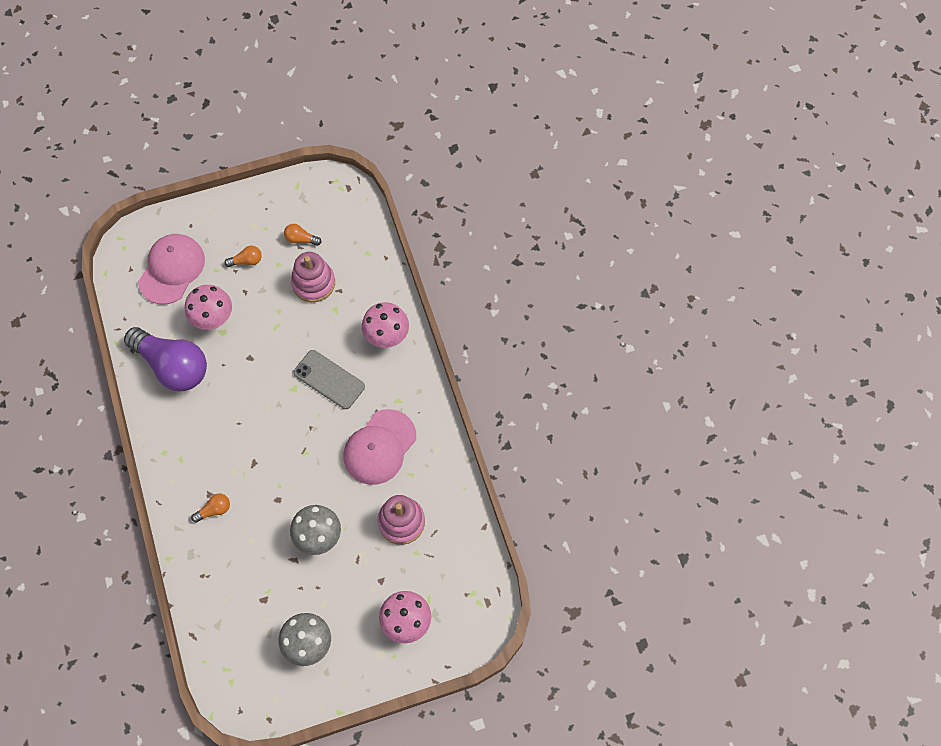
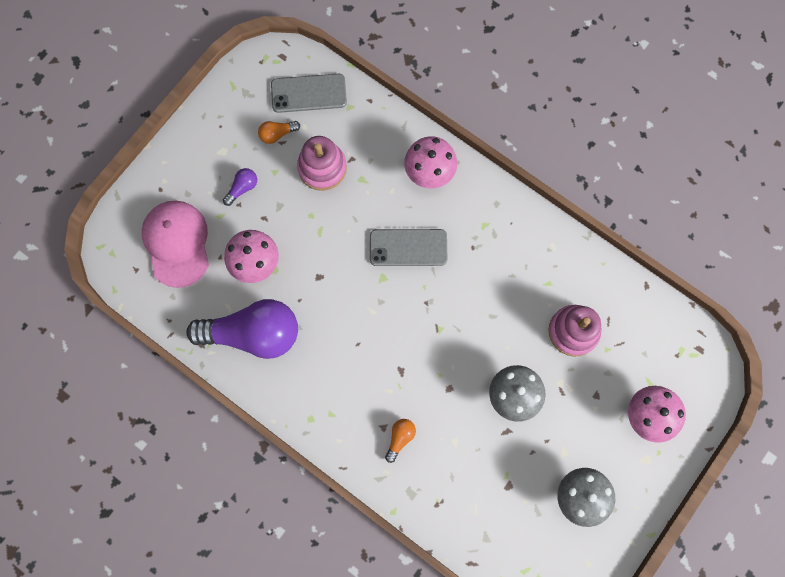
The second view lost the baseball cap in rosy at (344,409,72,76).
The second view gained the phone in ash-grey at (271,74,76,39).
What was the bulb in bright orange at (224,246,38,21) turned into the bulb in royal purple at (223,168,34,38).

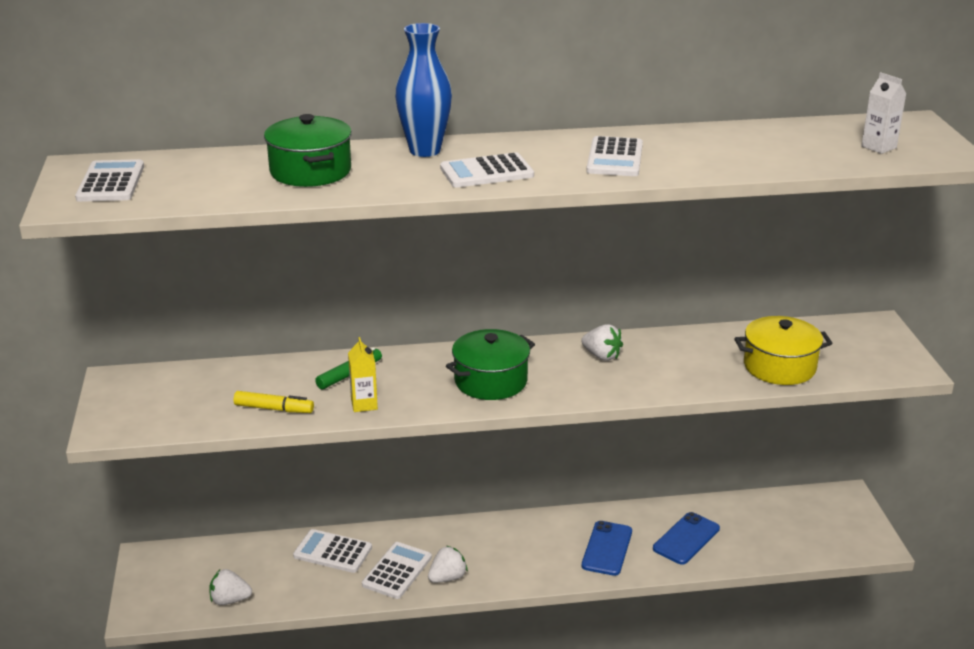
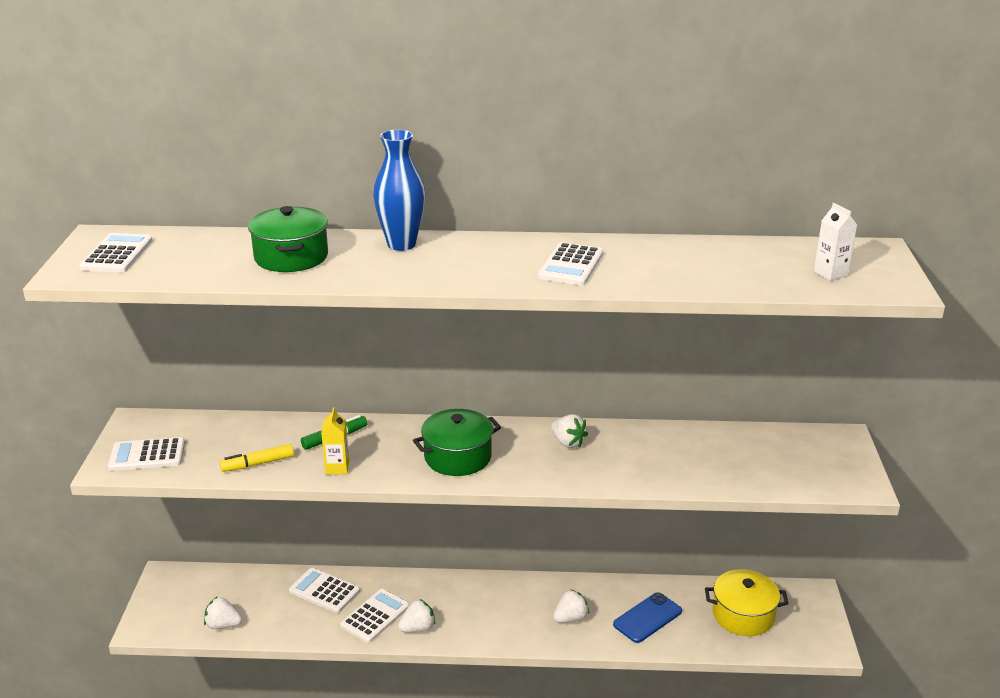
The adding machine in snow-white ended up elsewhere, having gone from (440,152,94,36) to (108,437,77,34).
The stockpot in yellow ended up elsewhere, having gone from (734,316,98,69) to (705,569,84,67).
Where the phone in royal blue stood at (582,521,50,55), the strawberry in snow-white came to stand at (553,589,36,34).
The marker in yellow at (234,391,80,22) ended up facing another way, 135 degrees clockwise from before.

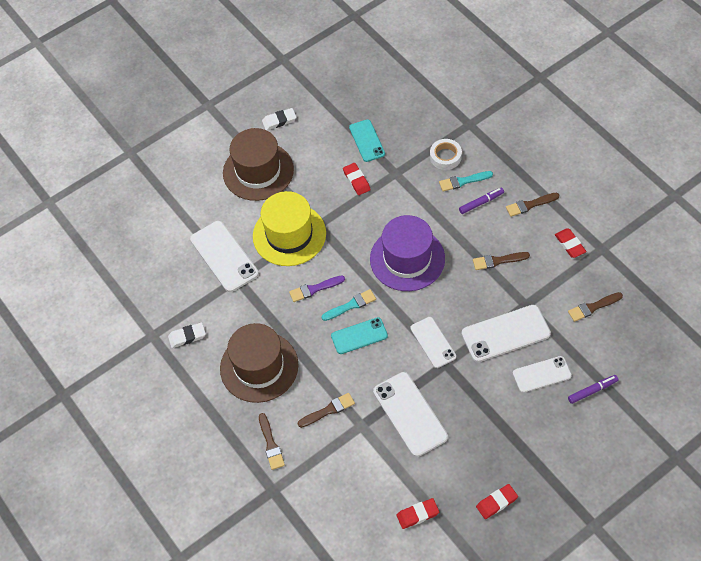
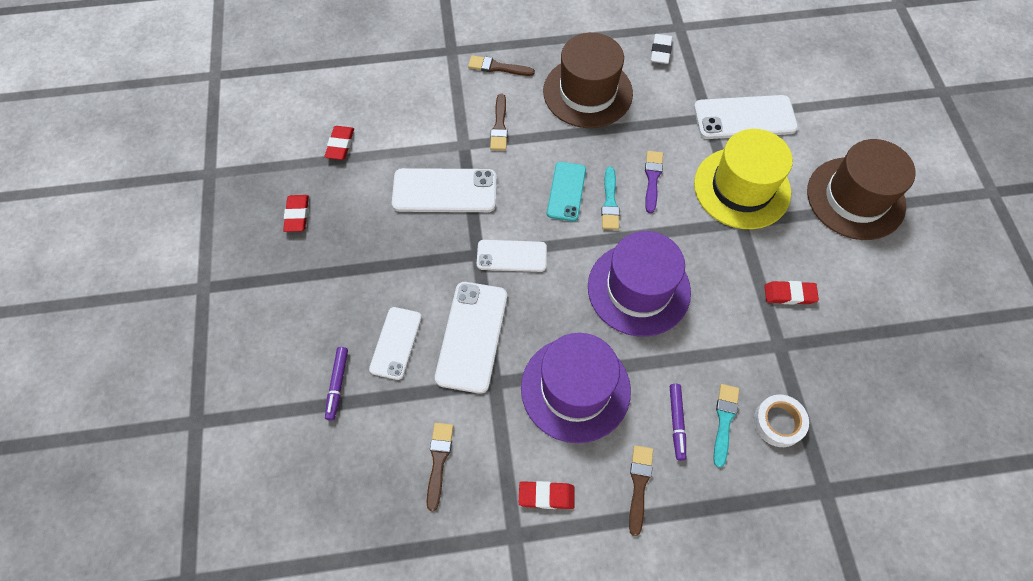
The second view lost the gum eraser in snow-white at (262,108,34,22).
The second view lost the phone in aqua at (349,119,36,43).
Where the paint brush in brown stood at (473,252,57,18), the top hat in royal purple came to stand at (521,333,110,110).

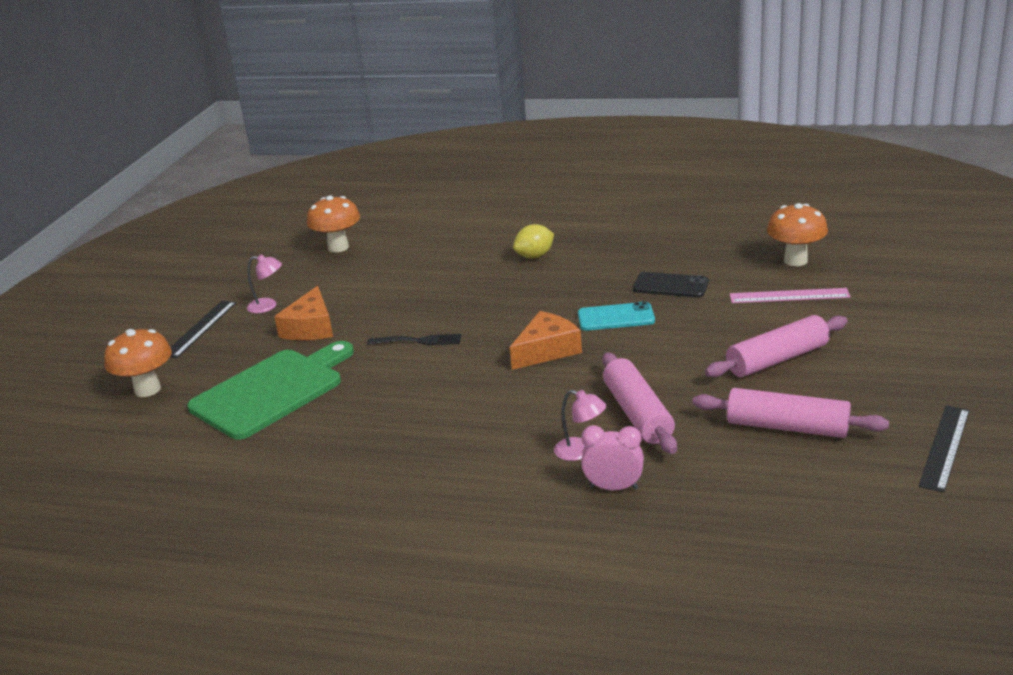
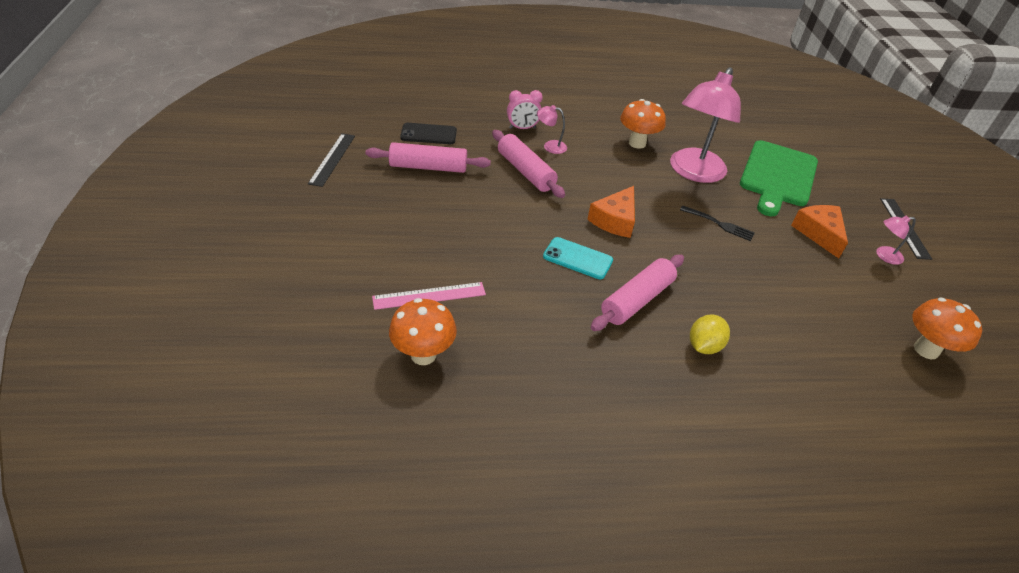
The second view gained the reading lamp in rosy at (670,67,71,116).
The toadstool in bright orange ended up elsewhere, having gone from (104,329,68,68) to (620,99,46,50).
The phone in black ended up elsewhere, having gone from (633,272,76,26) to (400,123,57,21).
The rolling pin in rosy ended up elsewhere, having gone from (705,315,143,62) to (591,255,93,76).
The dinner fork in black at (367,334,94,11) ended up facing another way, 135 degrees counterclockwise from before.
The phone in aqua at (578,301,77,30) ended up facing another way, 45 degrees clockwise from before.

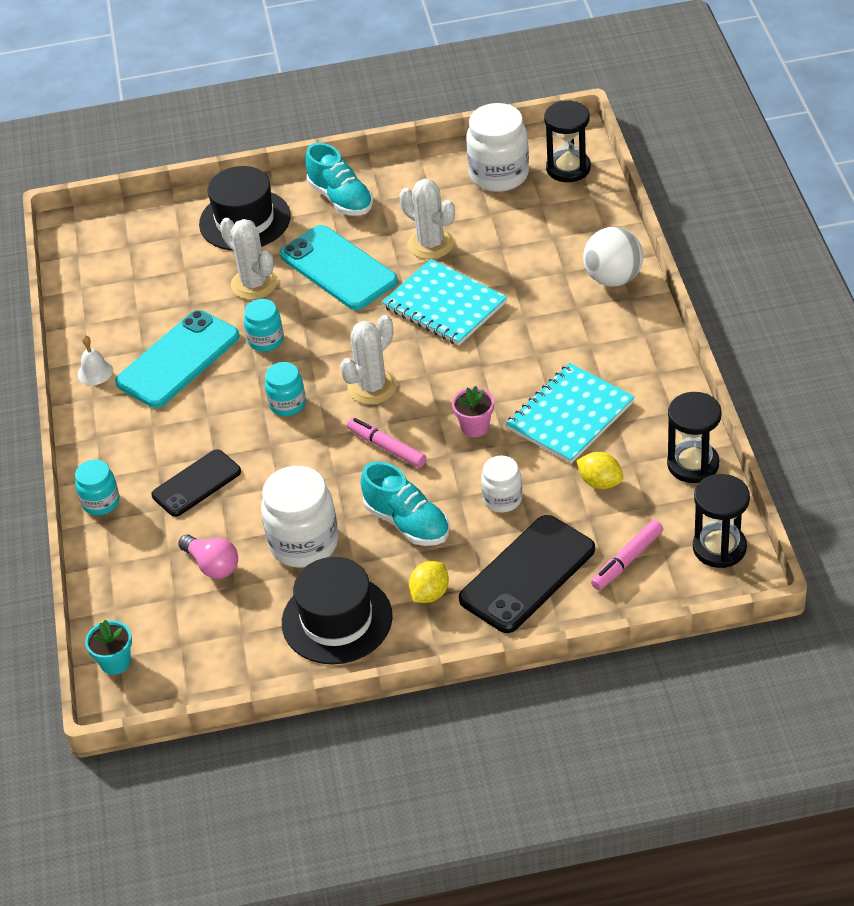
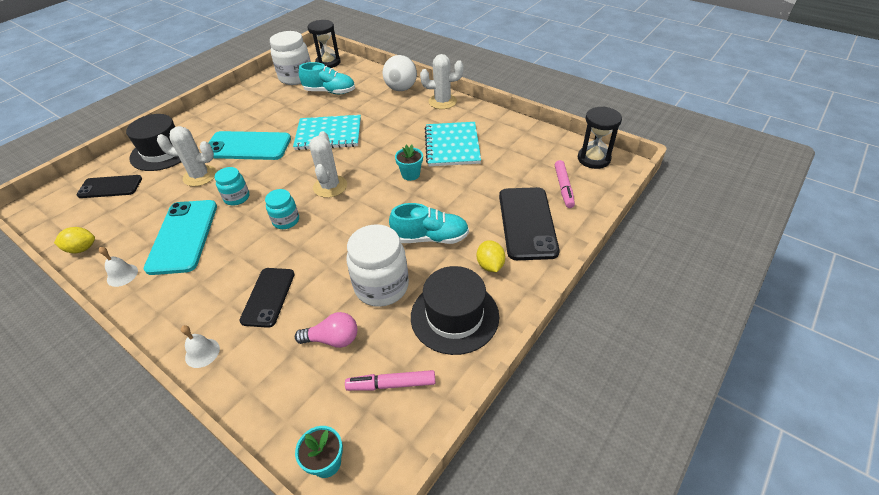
The second view lost the jam jar in snow-white at (481,456,41,56).
The second view lost the sandglass in black at (667,392,55,91).
The second view gained the phone in black at (76,175,66,23).
The sneaker in aqua ended up elsewhere, having gone from (305,143,68,73) to (299,62,56,32).
The marker in rosy ended up elsewhere, having gone from (347,418,80,50) to (345,370,91,21).
The cactus in snow-white ended up elsewhere, having gone from (399,179,56,80) to (420,54,43,55).
The citrus fruit in yellow ended up elsewhere, having gone from (576,452,48,37) to (54,227,41,26).
Where the jam jar in aqua stood at (75,460,45,55), the hand bell in snow-white came to stand at (181,325,39,43).
What was the potted plant in rosy at (452,386,42,51) turned into the potted plant in aqua at (395,145,28,36).

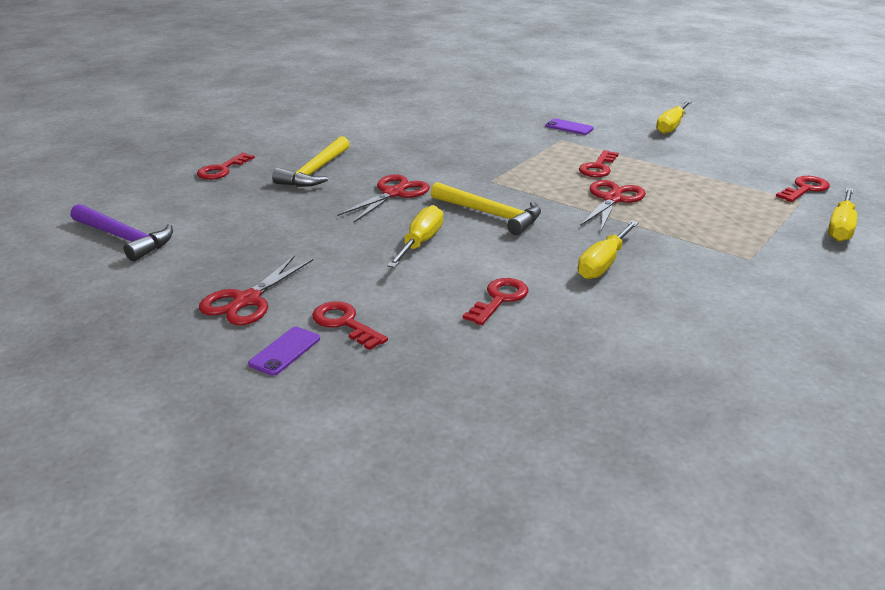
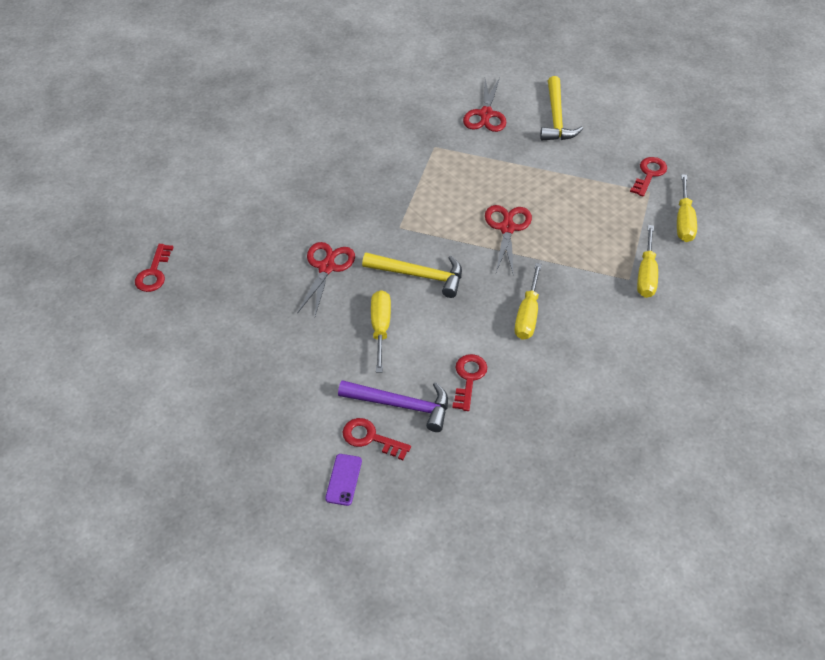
The second view lost the phone in royal purple at (546,119,48,16).
The second view lost the door key in scarlet at (579,150,40,27).
The hammer in royal purple ended up elsewhere, having gone from (71,204,102,57) to (338,380,110,52).
The shears in scarlet ended up elsewhere, having gone from (199,255,114,70) to (463,77,44,55).
The hammer in yellow ended up elsewhere, having gone from (272,136,78,51) to (540,76,43,64).
The screwdriver in yellow ended up elsewhere, having gone from (656,100,36,34) to (637,225,21,73).

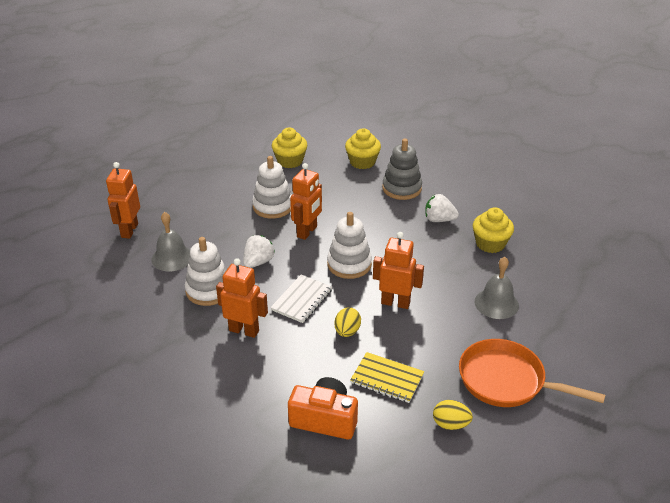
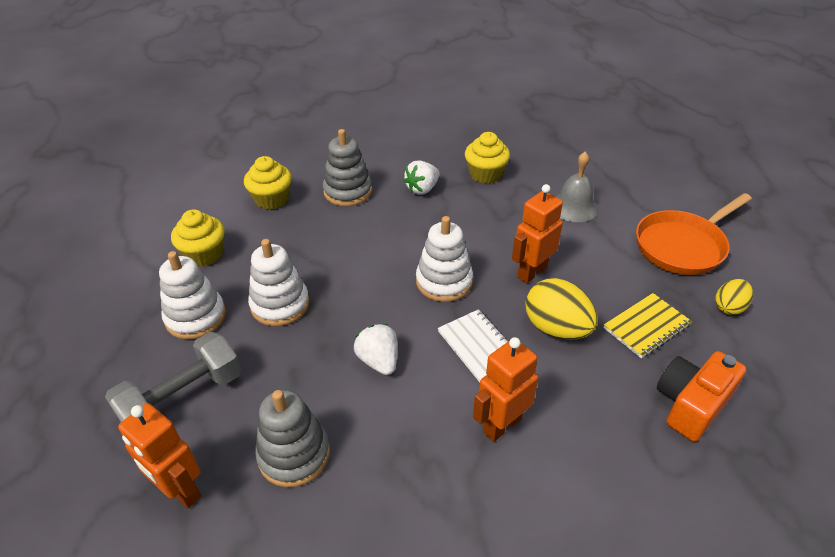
The second view lost the robot in bright orange at (290,163,32,77).
The second view gained the free weight in ash-grey at (105,332,136,90).
The ring stacker in snow-white ended up elsewhere, having gone from (185,237,42,69) to (159,251,67,88).
Where the hand bell in ash-grey stood at (151,212,39,59), the ring stacker in ash-grey came to stand at (255,390,75,97).
The size of the egg shape in yellow at (334,307,27,30) changed by a factor of 1.71.

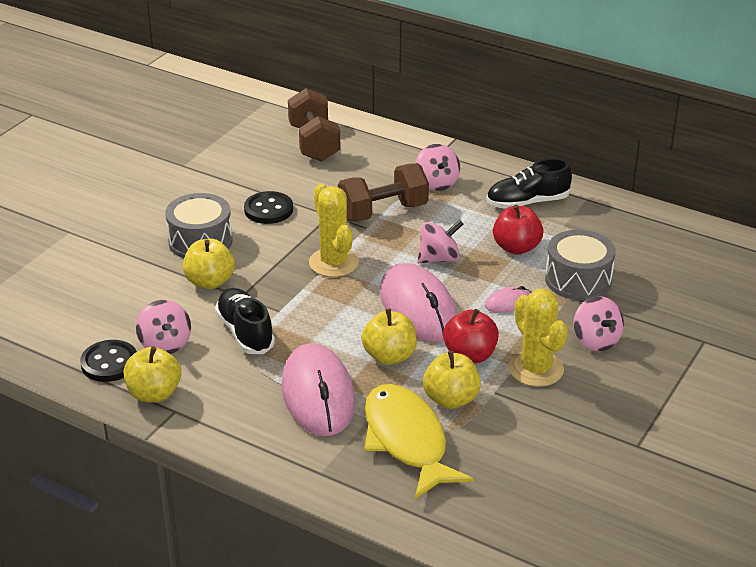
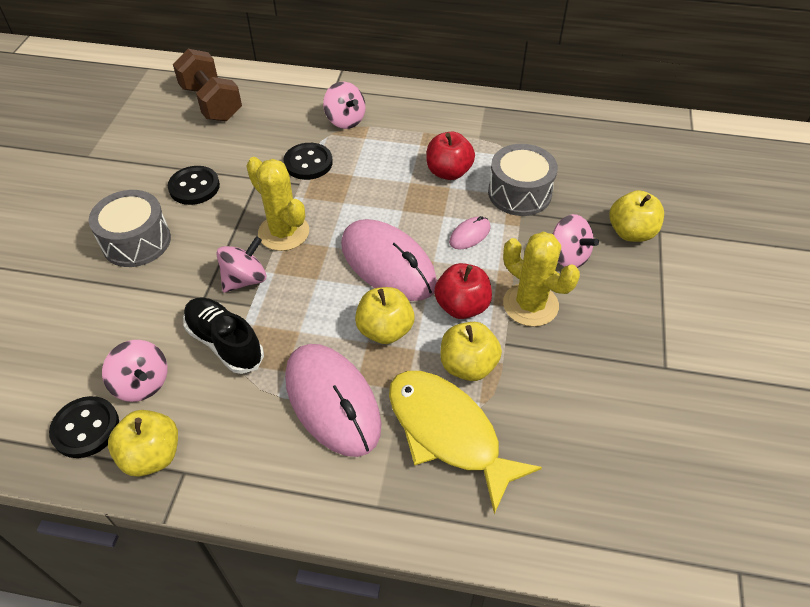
The second view lost the sneaker in black at (486,158,86,51).
The toy apple in yellow ended up elsewhere, having gone from (183,239,52,50) to (610,190,54,52).
The spinning top in rosy ended up elsewhere, having gone from (417,220,46,44) to (216,236,50,57).
Where the free weight in brown stood at (338,164,91,58), the sewing button in black came to stand at (283,143,50,37).

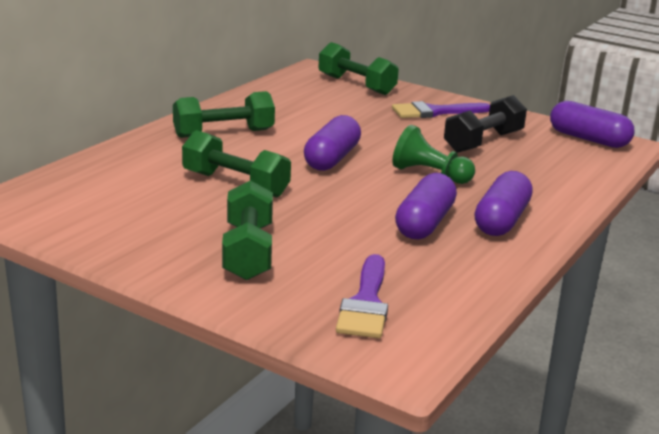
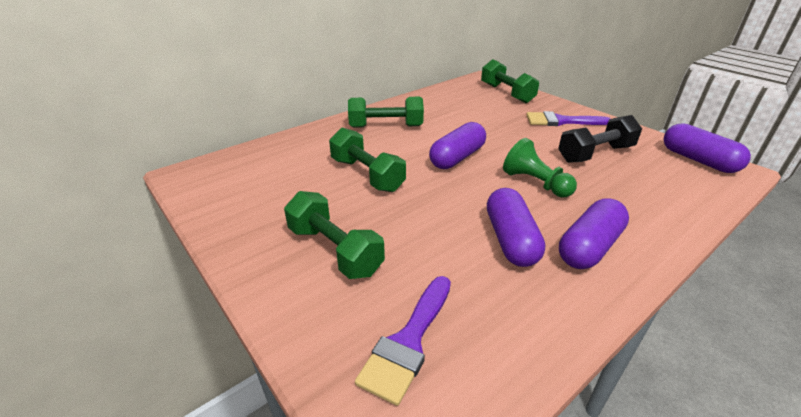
The free weight in emerald at (222,180,51,100) ended up facing another way, 60 degrees counterclockwise from before.
The pill shape in royal purple at (395,173,62,66) ended up facing another way, 45 degrees counterclockwise from before.

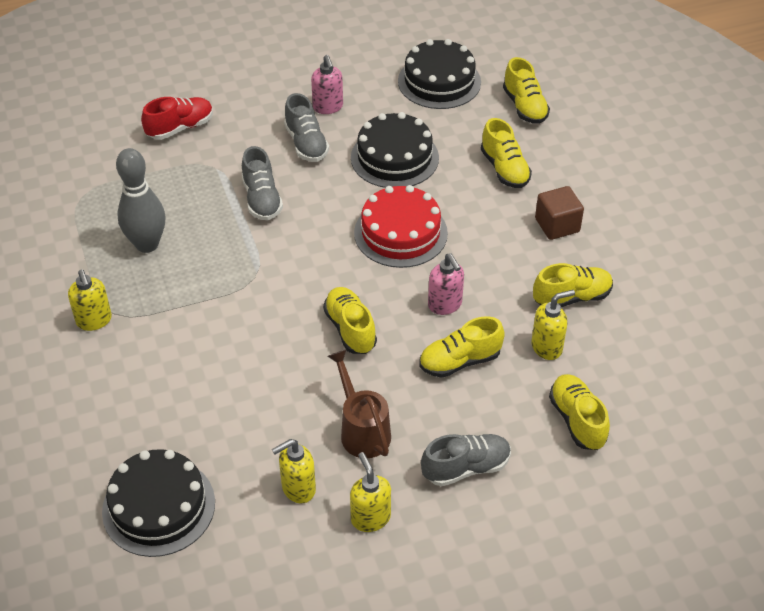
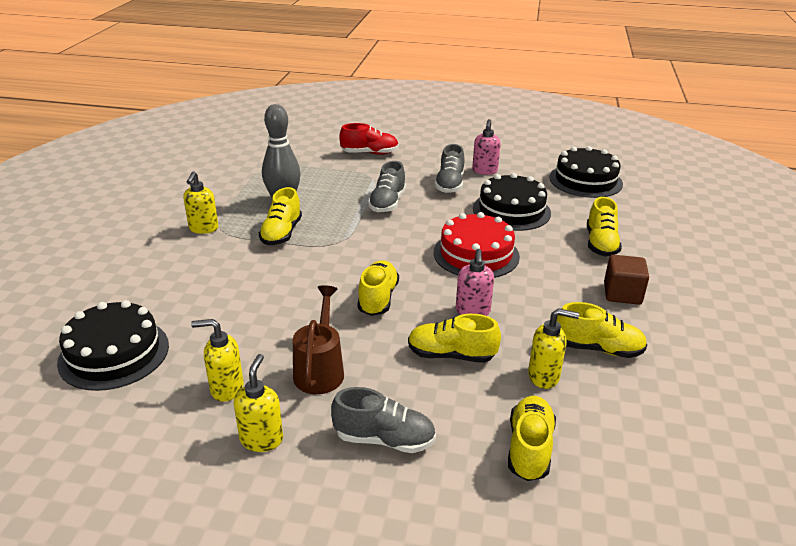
The sneaker in yellow ended up elsewhere, having gone from (503,57,47,67) to (259,187,43,58).

